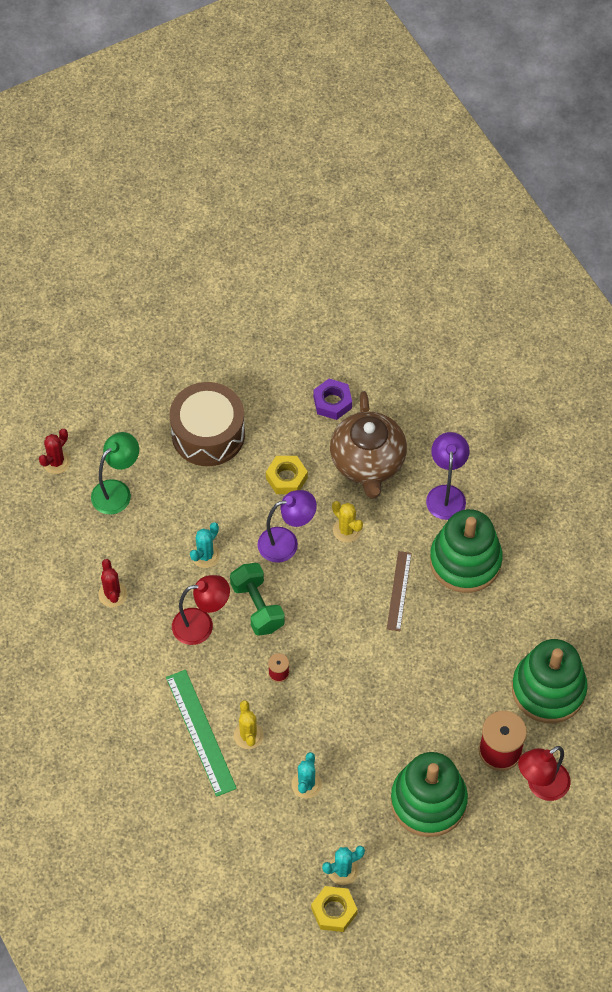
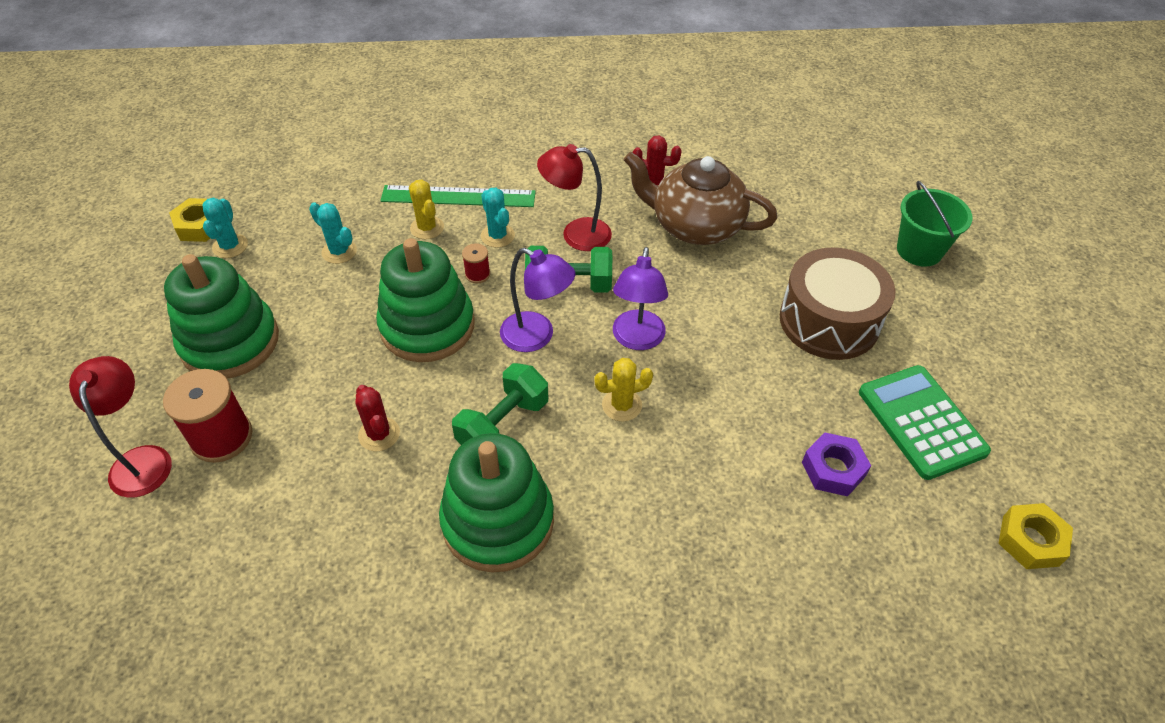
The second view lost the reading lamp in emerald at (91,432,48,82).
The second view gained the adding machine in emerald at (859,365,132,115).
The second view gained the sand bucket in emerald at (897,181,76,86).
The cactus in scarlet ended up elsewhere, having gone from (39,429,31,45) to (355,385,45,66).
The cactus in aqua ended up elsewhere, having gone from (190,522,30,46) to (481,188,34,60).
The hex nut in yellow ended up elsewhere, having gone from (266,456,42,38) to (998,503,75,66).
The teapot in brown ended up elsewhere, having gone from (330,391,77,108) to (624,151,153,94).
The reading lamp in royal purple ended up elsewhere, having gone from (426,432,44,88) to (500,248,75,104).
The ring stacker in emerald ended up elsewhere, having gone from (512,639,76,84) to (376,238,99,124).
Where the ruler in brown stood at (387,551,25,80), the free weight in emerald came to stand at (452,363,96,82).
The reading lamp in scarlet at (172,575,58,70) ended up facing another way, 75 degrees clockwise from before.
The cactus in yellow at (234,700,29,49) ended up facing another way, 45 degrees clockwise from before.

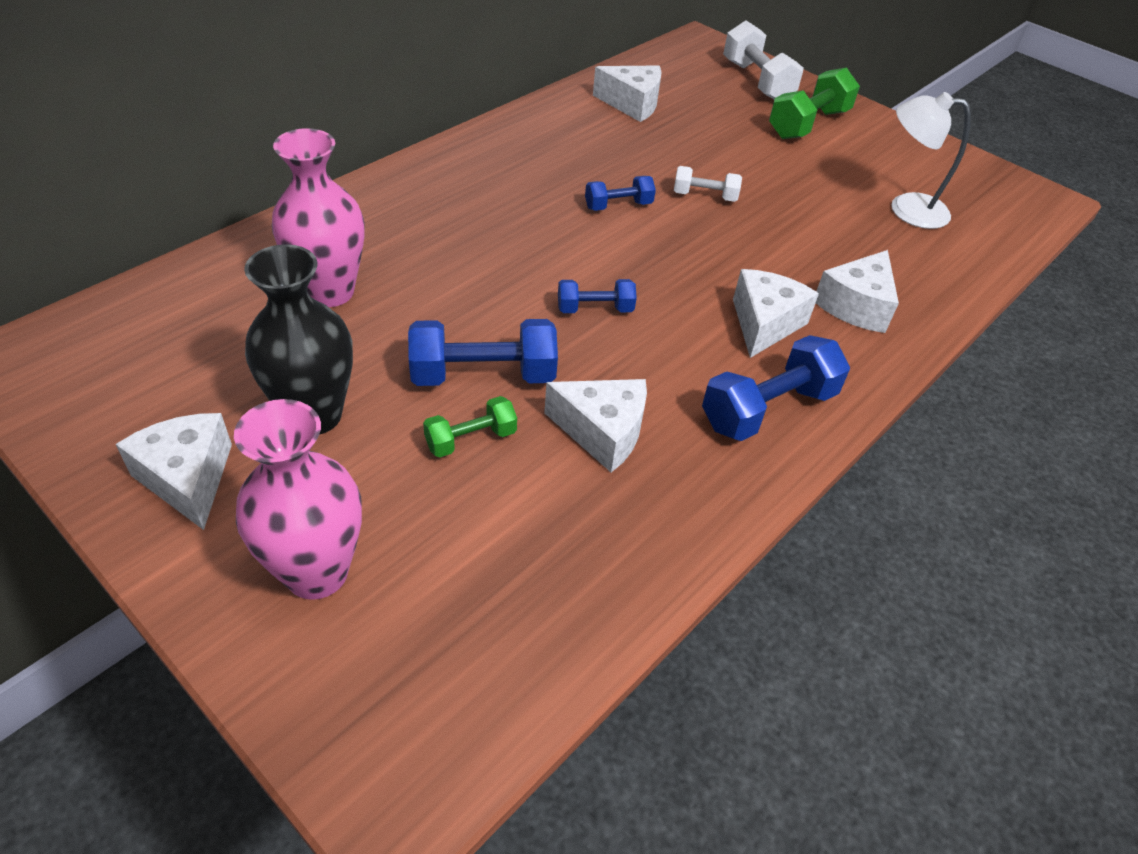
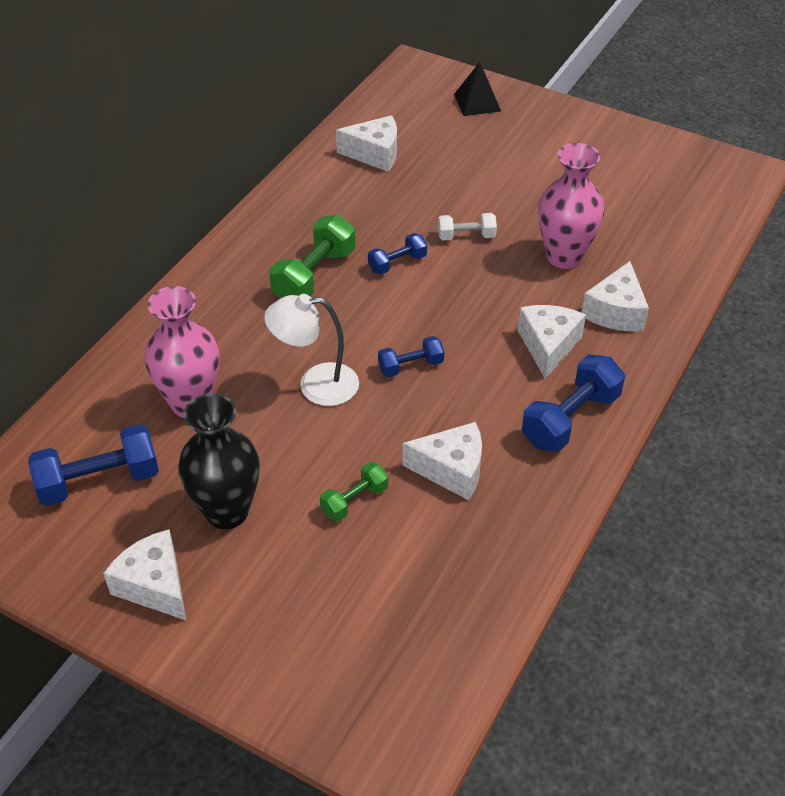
The flower vase in rosy ended up elsewhere, having gone from (234,399,128,201) to (538,143,67,126).
The free weight in royal blue ended up elsewhere, having gone from (408,319,150,67) to (28,424,131,82).
The free weight in emerald ended up elsewhere, having gone from (769,67,91,72) to (269,214,86,84).
The reading lamp in snow-white ended up elsewhere, having gone from (891,92,80,137) to (264,294,95,112).
Where the free weight in snow-white stood at (723,20,81,79), the pyramid in black came to stand at (454,62,47,54).

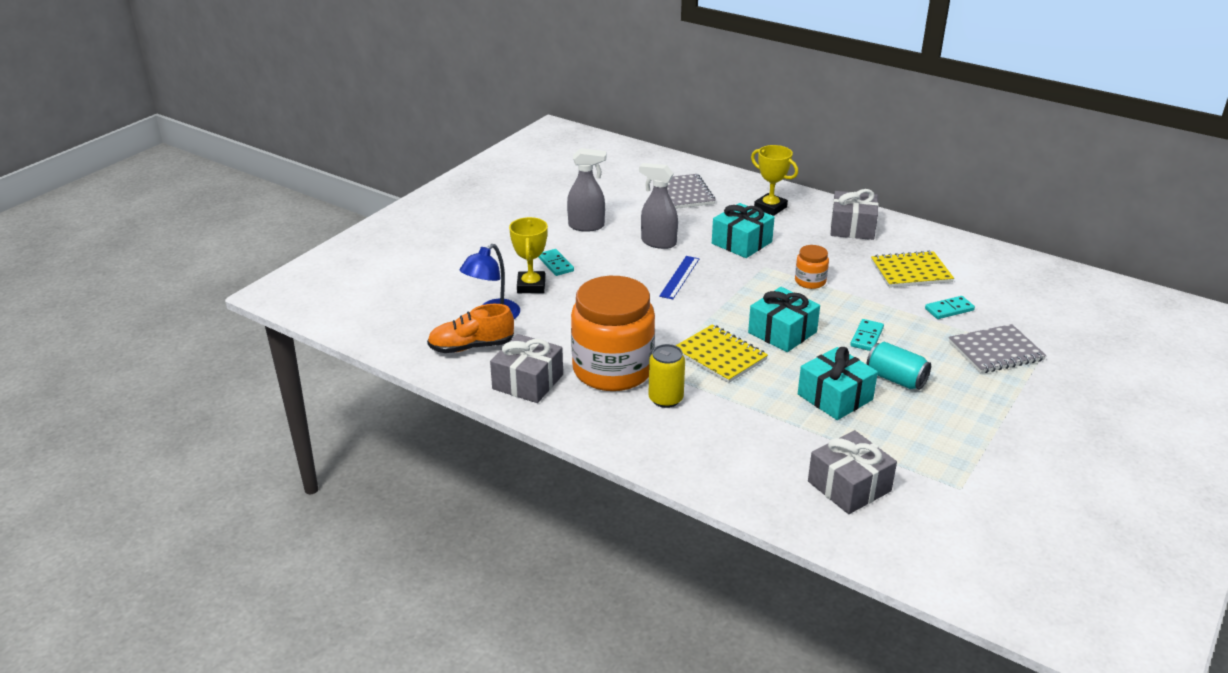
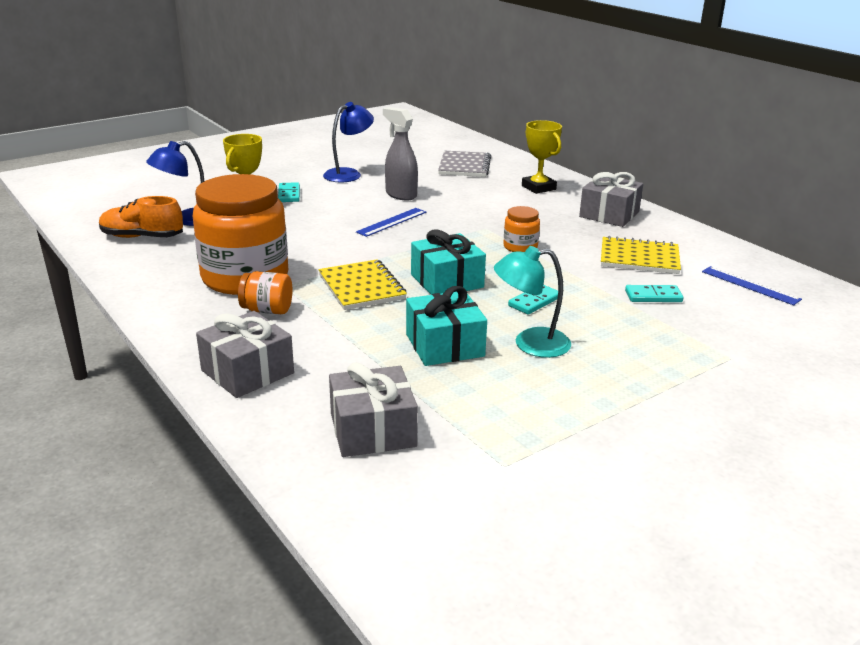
The second view lost the present in aqua at (712,203,63,55).
The second view lost the notebook in ash-grey at (949,324,98,49).
The second view gained the ruler in royal blue at (702,266,100,39).
The present in ash-grey ended up elsewhere, having gone from (490,334,73,69) to (196,311,98,87).
Where the spray bottle in ash-grey stood at (567,148,39,84), the reading lamp in royal blue came to stand at (323,102,51,80).
Where the can in yellow stood at (649,344,36,64), the jam jar in bright orange came to stand at (238,271,55,43).
Where the can in aqua stood at (867,342,64,48), the reading lamp in aqua came to stand at (494,246,77,112).

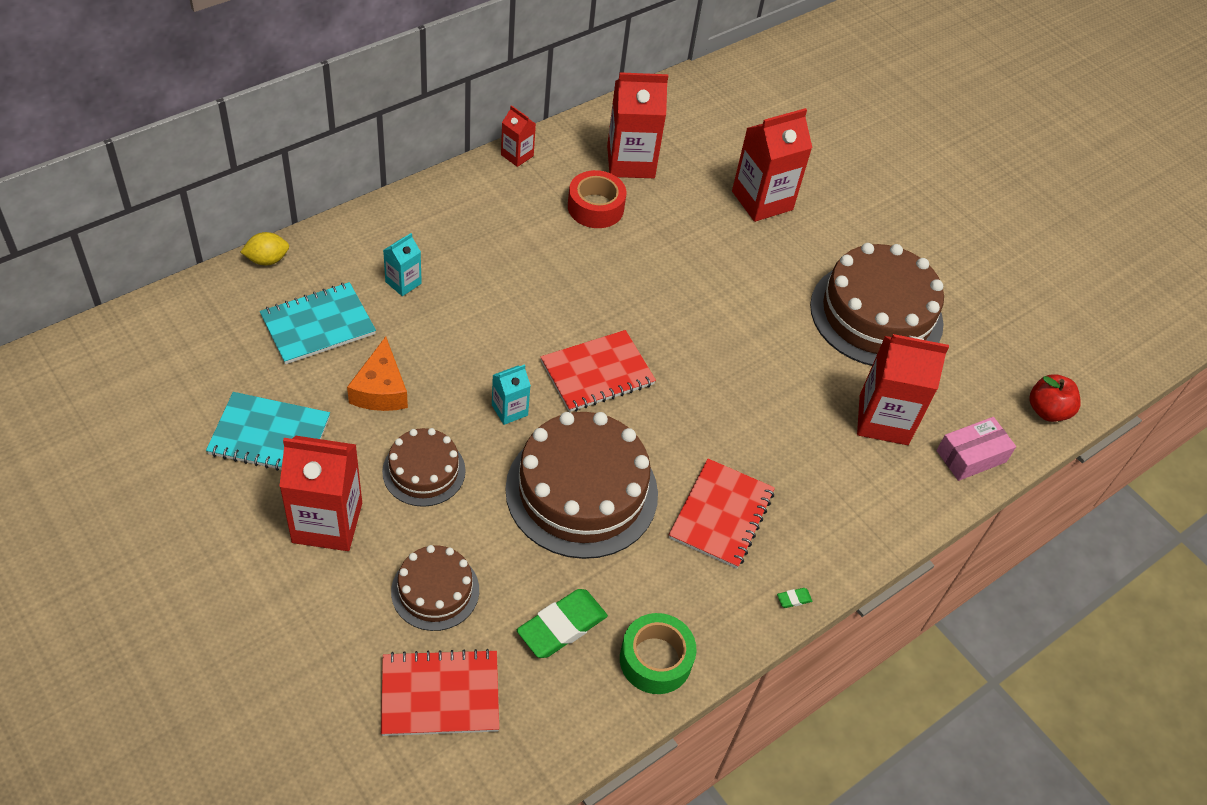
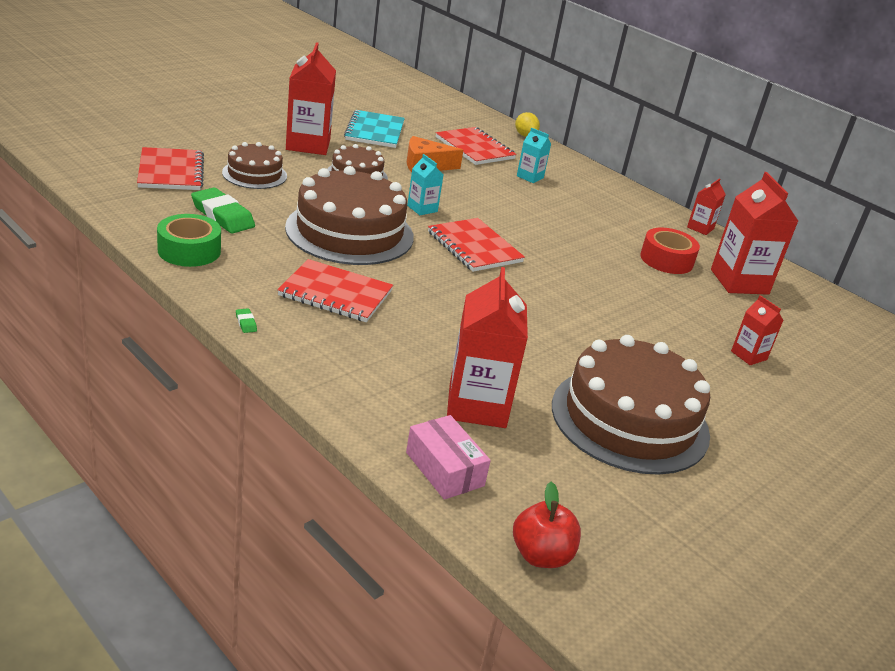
What was the notebook in aqua at (260,282,116,82) turned into the notebook in scarlet at (436,127,81,38).
The size of the juice carton in scarlet at (732,108,80,114) changed by a factor of 0.51.

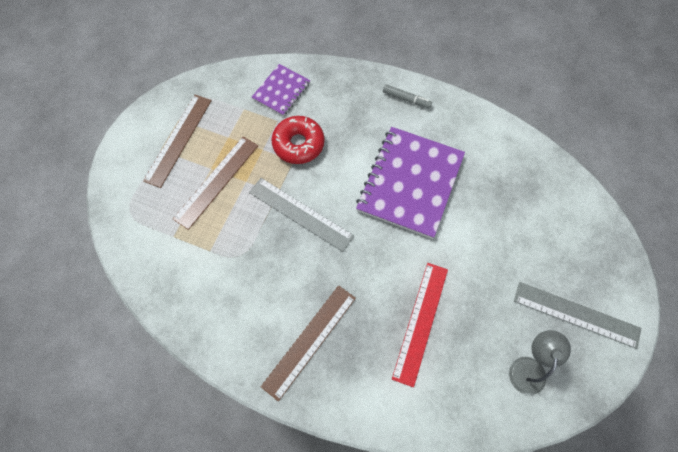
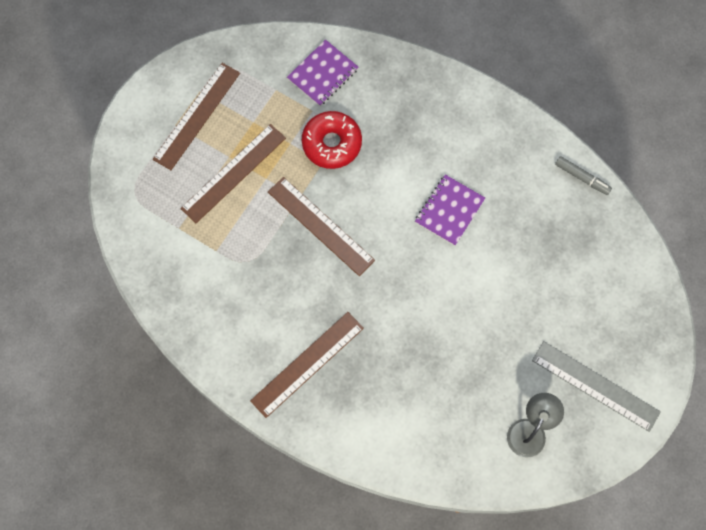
The second view lost the ruler in scarlet at (392,263,56,124).
The marker in ash-grey ended up elsewhere, having gone from (383,84,49,24) to (555,156,57,39).
What was the ruler in ash-grey at (249,178,105,74) turned into the ruler in brown at (268,177,107,99).
The size of the notebook in royal purple at (356,127,109,112) changed by a factor of 0.52.

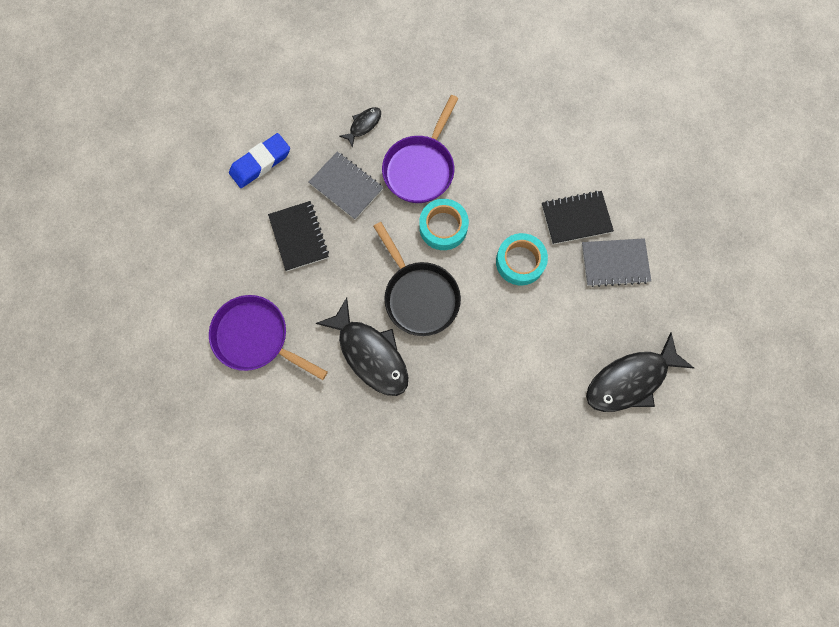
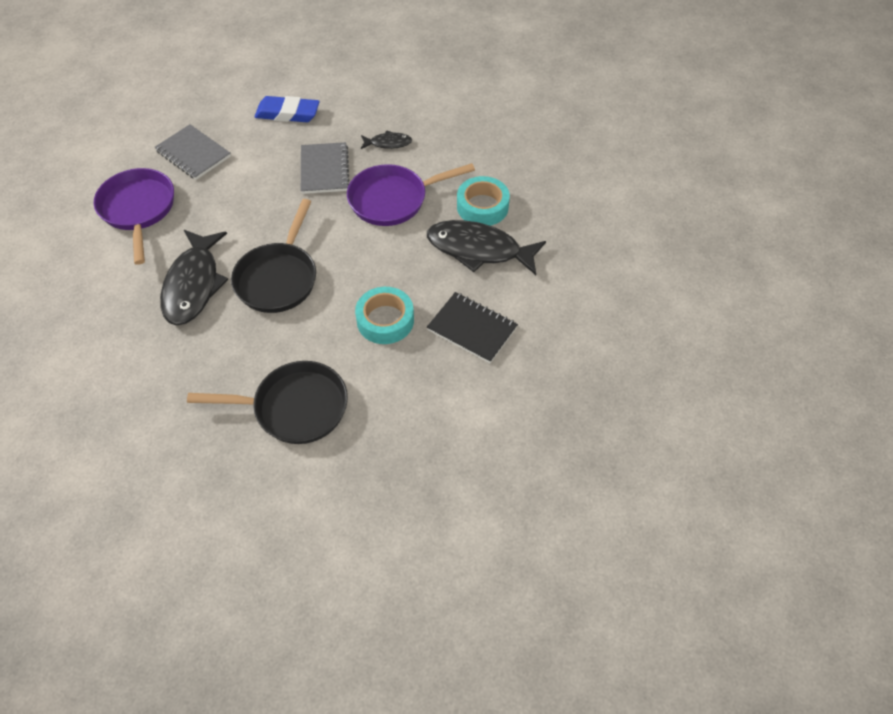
The second view lost the notebook in black at (268,201,61,70).
The second view gained the pan in black at (187,361,161,83).
The roll of tape in aqua ended up elsewhere, having gone from (419,199,50,51) to (457,176,53,50).
The notebook in ash-grey ended up elsewhere, having gone from (582,238,69,49) to (155,124,76,56).
The fish in black ended up elsewhere, having gone from (586,333,108,79) to (427,220,119,55).

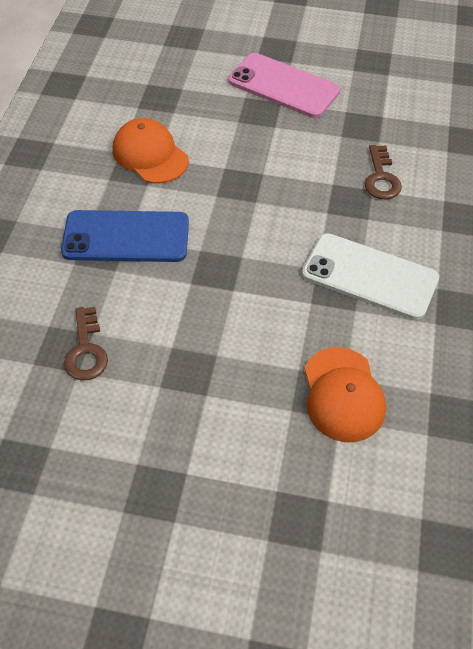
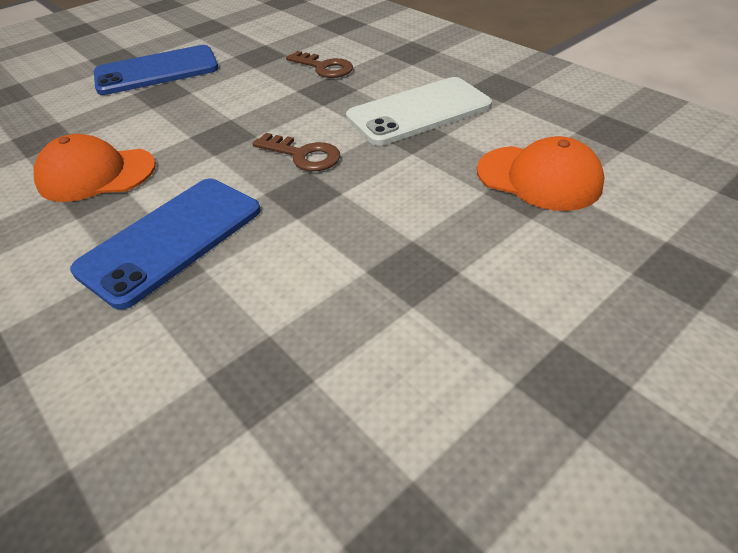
The door key in brown ended up elsewhere, having gone from (64,307,44,73) to (253,133,87,38).
What was the phone in rosy at (228,53,112,65) turned into the phone in royal blue at (94,45,125,50).

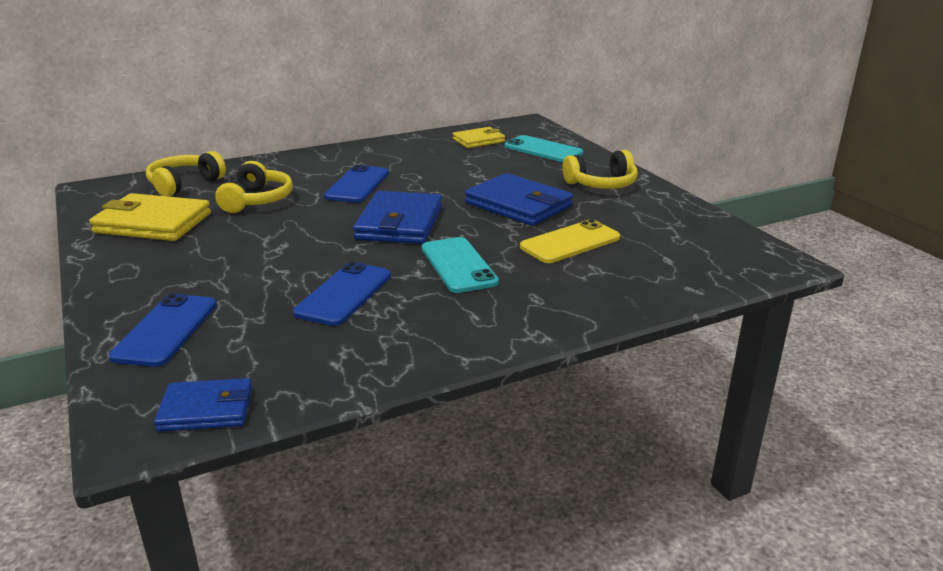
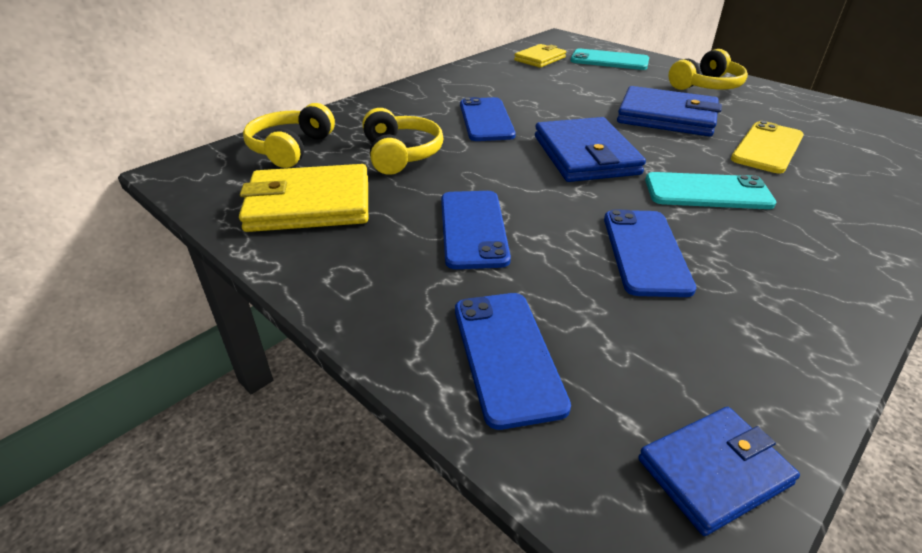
The second view gained the phone in royal blue at (441,191,70,78).
The phone in aqua at (422,237,77,56) ended up facing another way, 45 degrees counterclockwise from before.

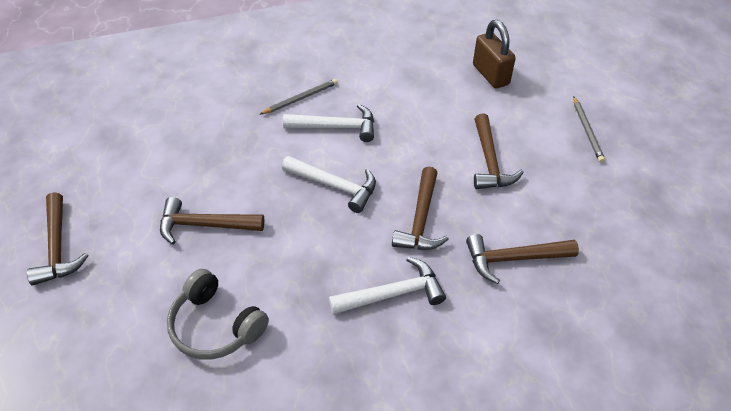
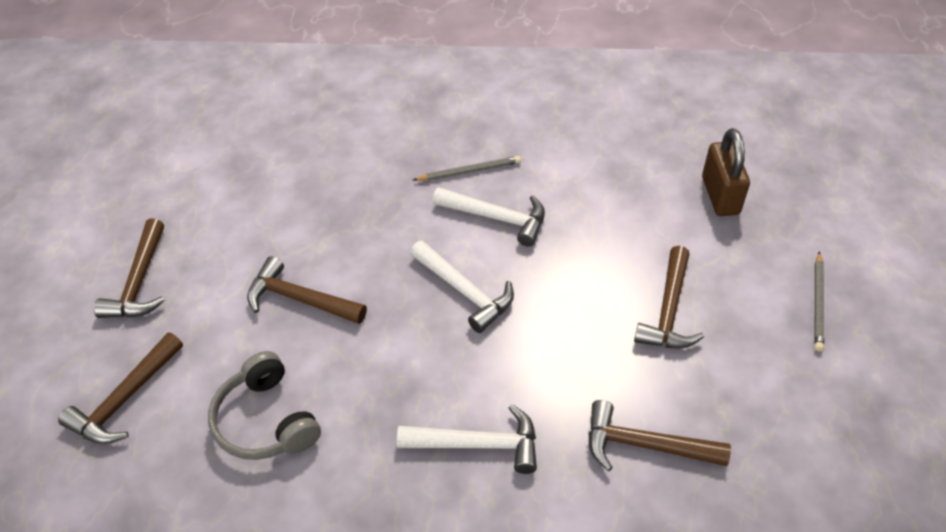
The hammer in brown ended up elsewhere, having gone from (392,166,57,84) to (58,333,125,111).

